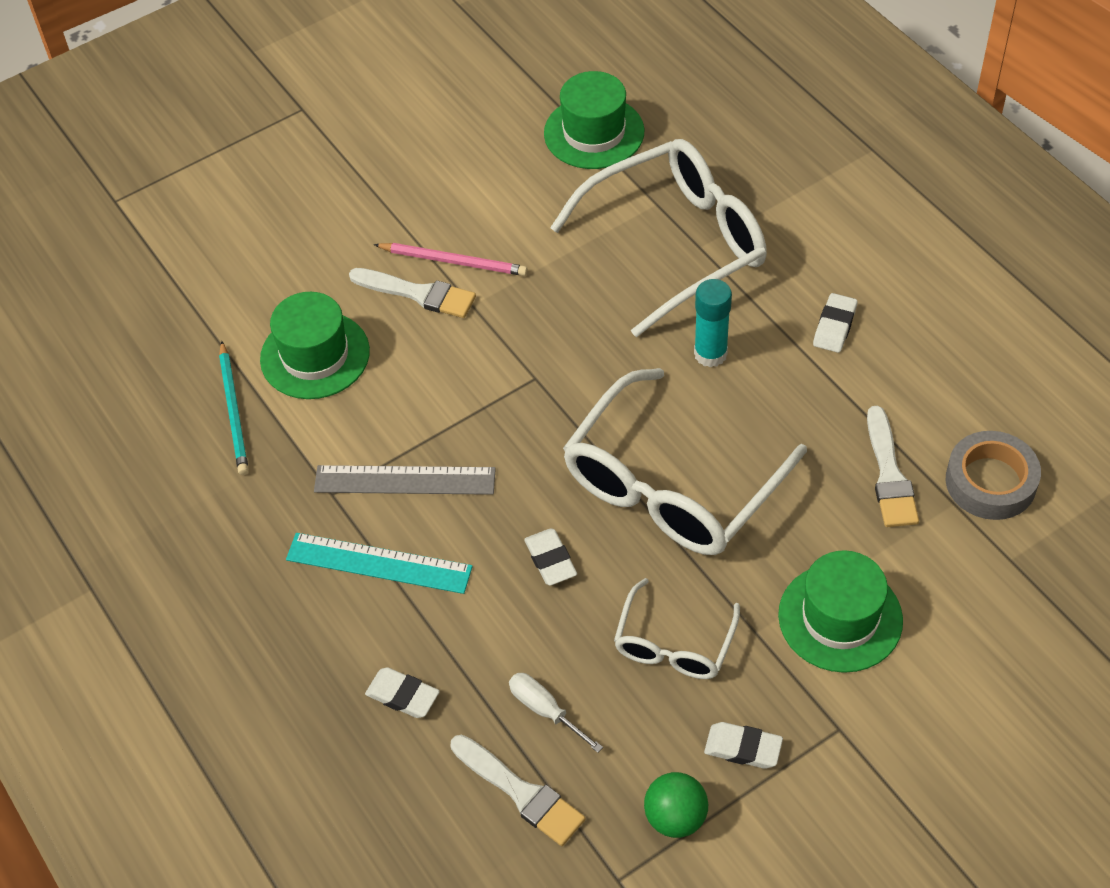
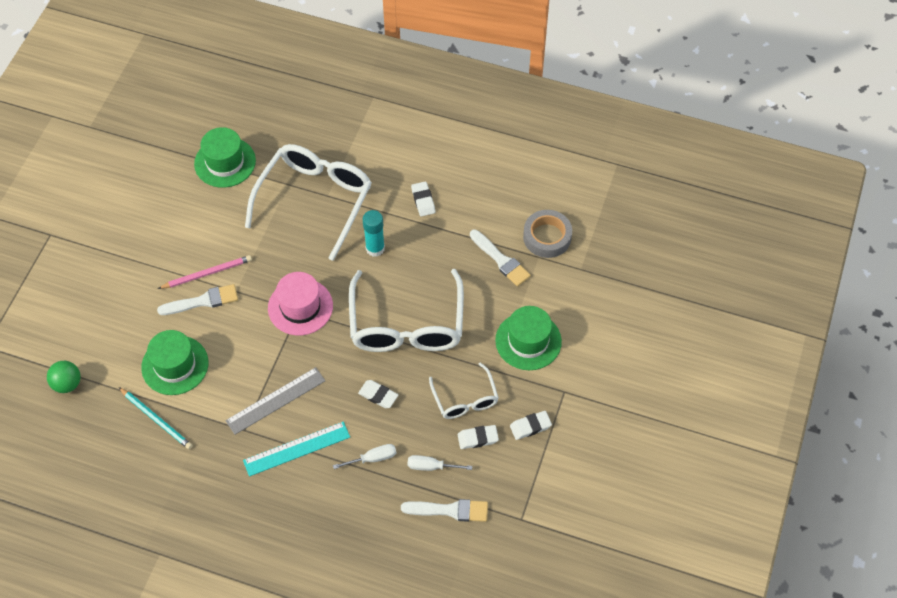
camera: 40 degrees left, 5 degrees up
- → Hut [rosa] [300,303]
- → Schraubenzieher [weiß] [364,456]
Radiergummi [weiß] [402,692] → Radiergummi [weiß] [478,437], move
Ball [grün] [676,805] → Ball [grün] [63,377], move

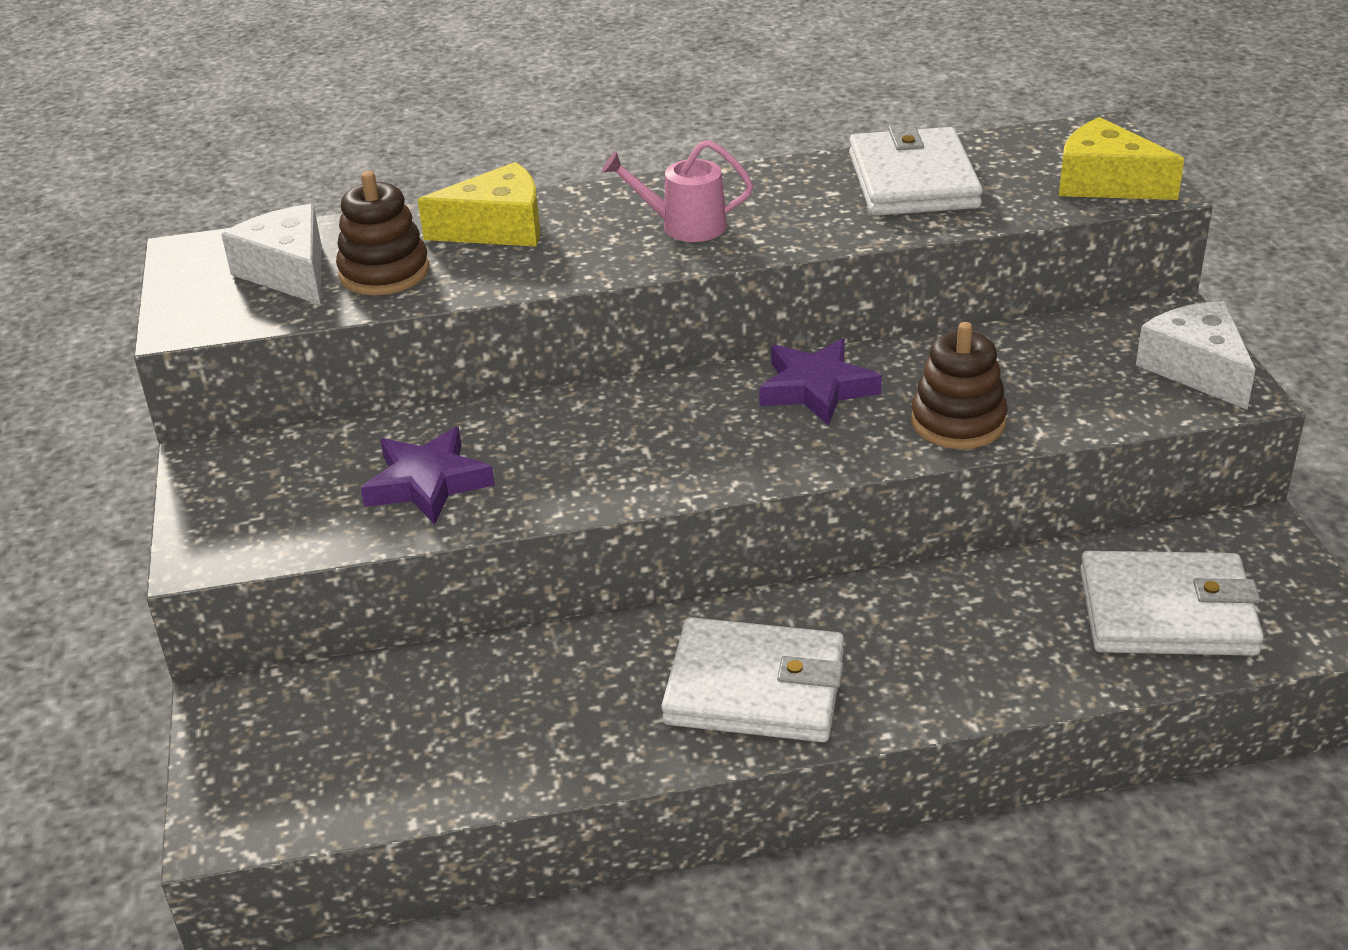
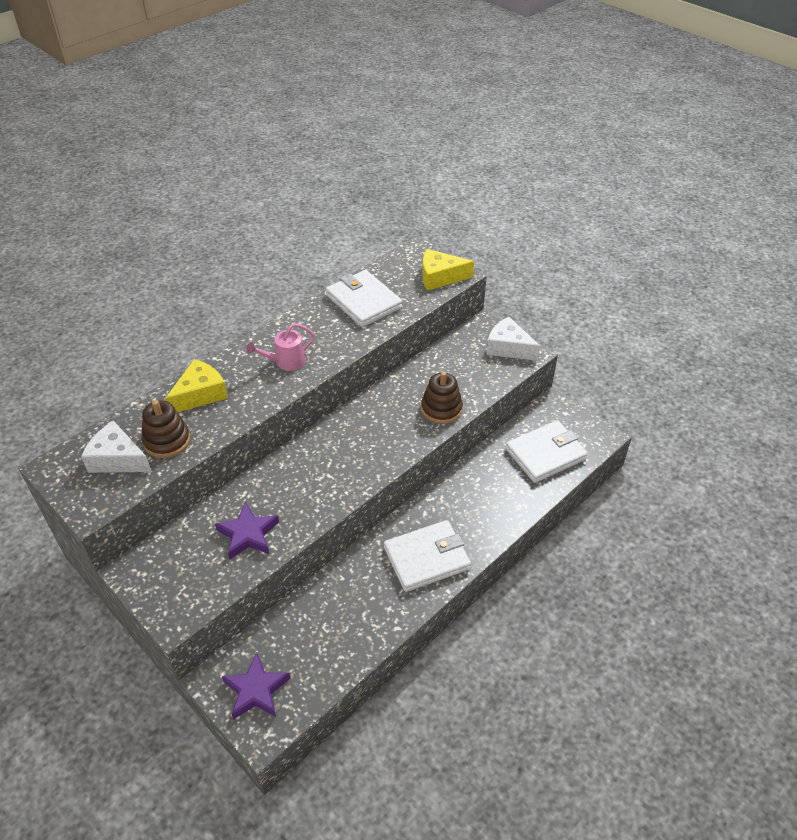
camera: 35 degrees left, 10 degrees up
Stern [lila] [820,382] → Stern [lila] [256,686], move

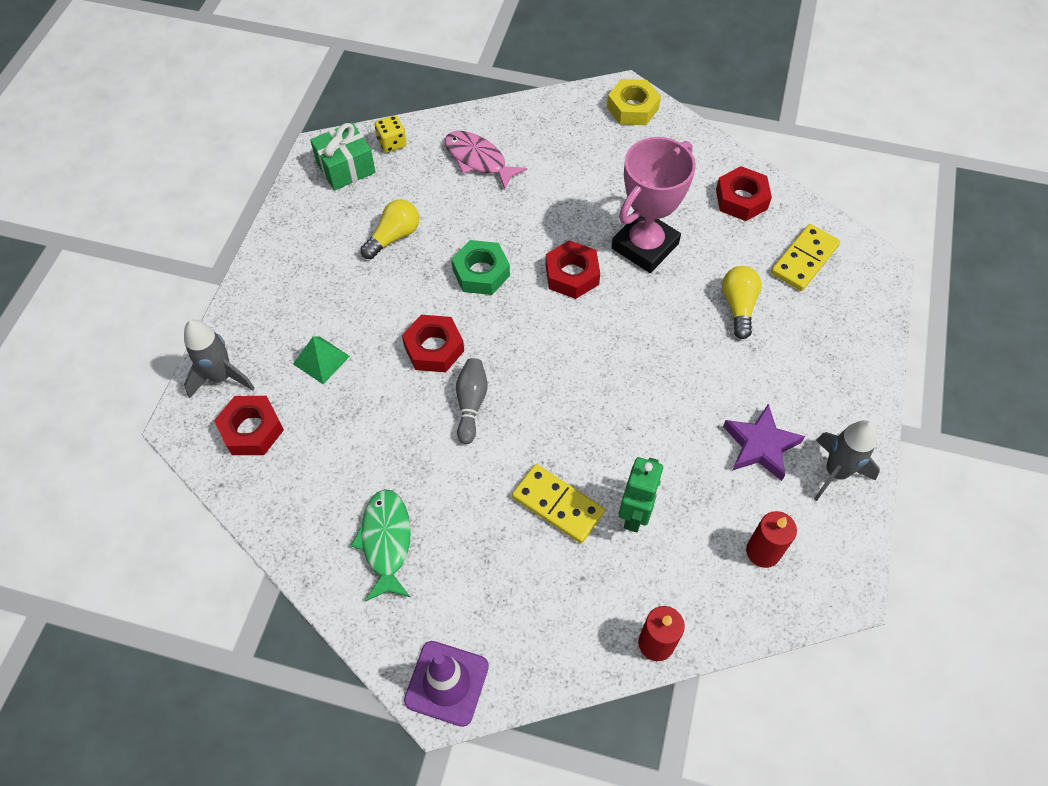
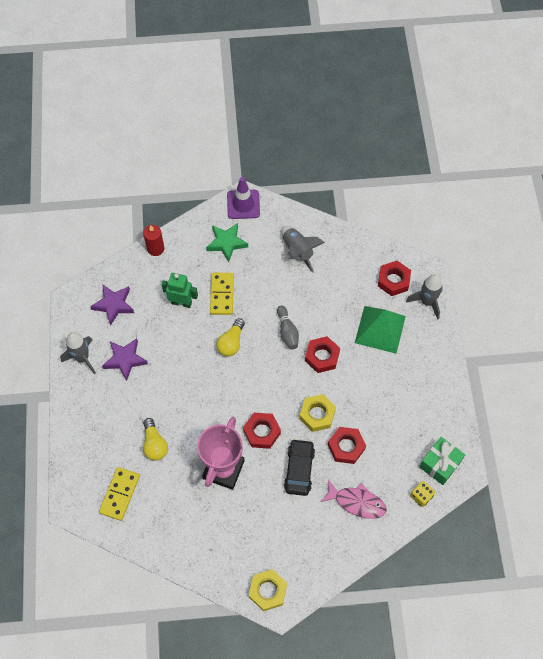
camera: 160 degrees right, 5 degrees up
- → Stern [grün] [227,242]
- → Auto [schwarz] [299,467]
Glühbirne [gelb] [389,229] → Glühbirne [gelb] [230,337], move
Sechskantmutter [rot] [744,193] → Sechskantmutter [rot] [347,445], move
Fisch [grün] [381,545] → Rakete [grau] [303,249]
Kerze [rot] [771,539] → Stern [lila] [112,305]
Sechskantmutter [grün] [480,267] → Sechskantmutter [gelb] [317,413]
Dominostein [gelb] [558,503] → Dominostein [gelb] [222,294], 75 degrees clockwise
Roboter [grün] [641,494] → Roboter [grün] [180,290], 105 degrees clockwise
Pyramide [grün] [321,360] → Pyramide [grün] [380,330], x1.81

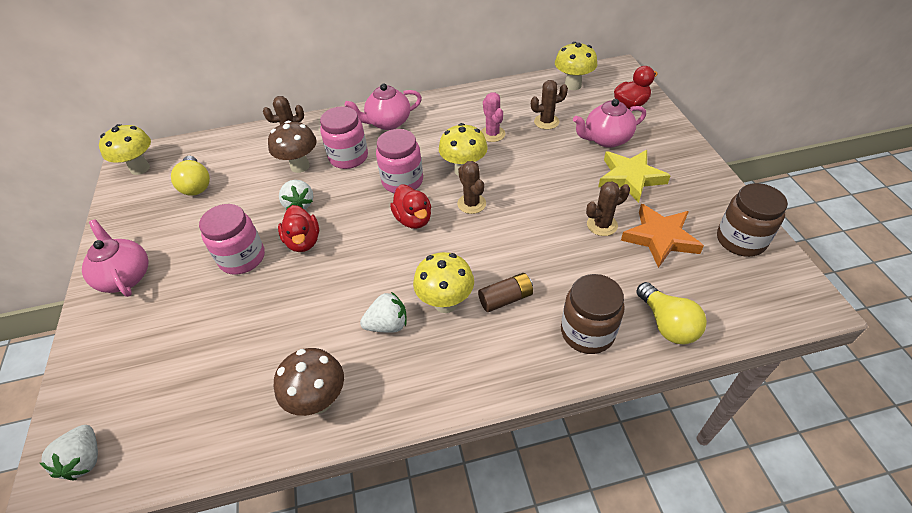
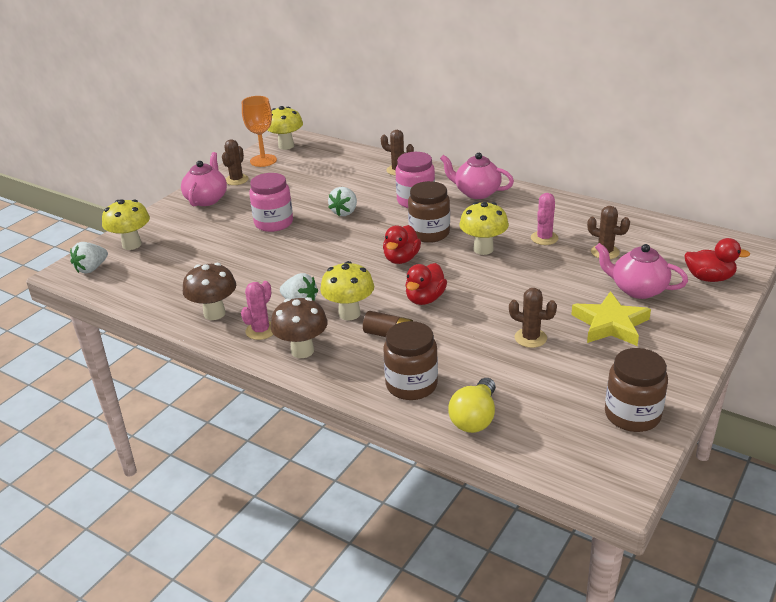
camera: 45 degrees right, 15 degrees down
Glühbirne [gelb] [190,176] → -
Stern [orange] [662,236] → -
- → Kaktus [rosa] [257,310]
- → Kelch [orange] [259,131]
Pilz [braun] [292,147] → Pilz [braun] [299,327], move
Ente [rot] [298,228] → Ente [rot] [426,284], move
Kaktus [braun] [471,187] → Kaktus [braun] [235,162], move
Pilz [gelb] [576,66] → Pilz [gelb] [126,224], move
Einmachglas [rosa] [399,161] → Einmachglas [braun] [429,212]

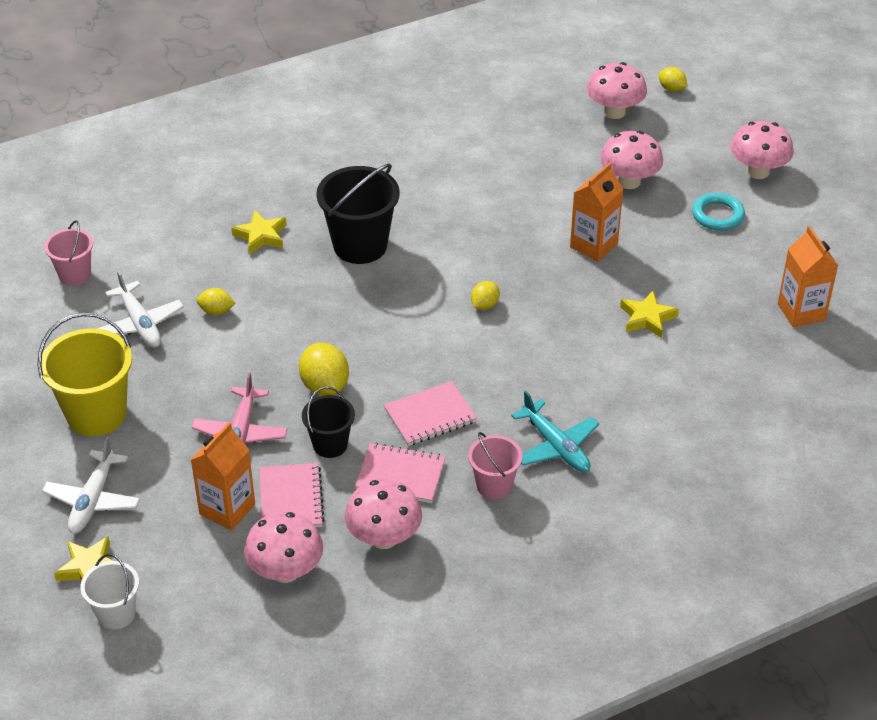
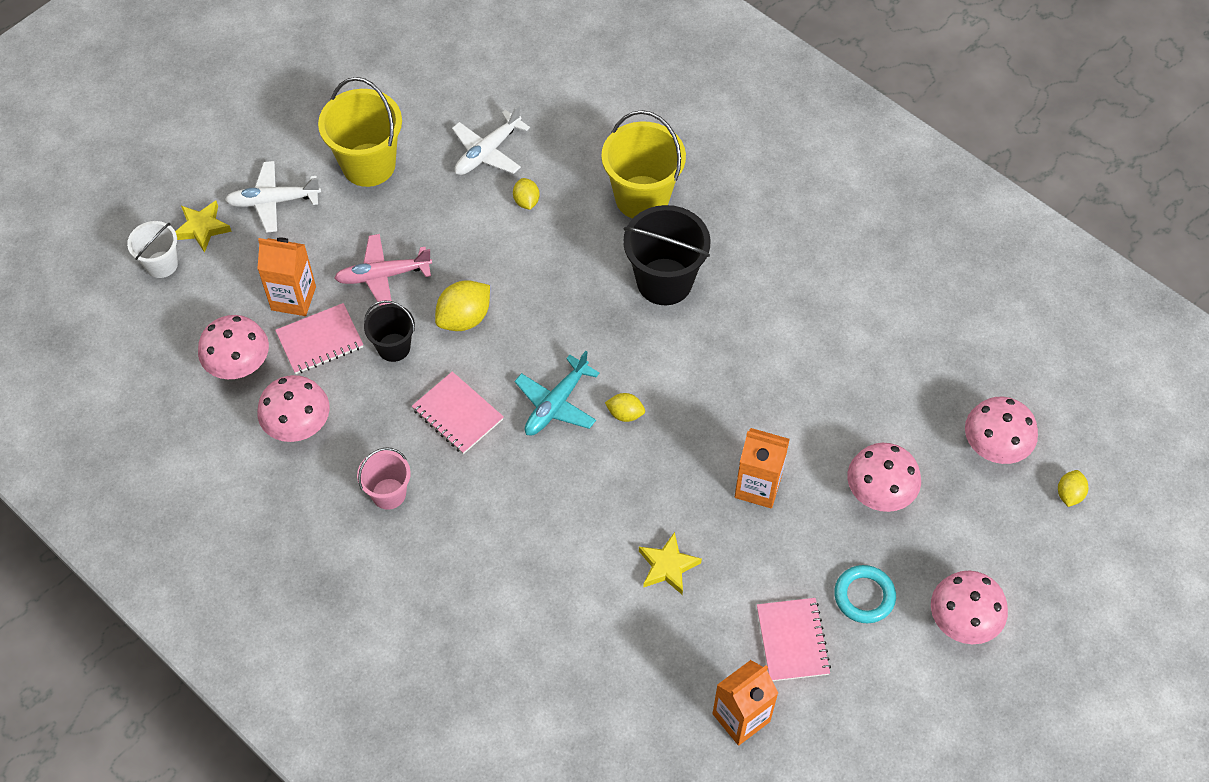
camera: 70 degrees right, 15 degrees up
Eimer [rosa] [68,253] → -
Notizbuch [rosa] [400,473] → Notizbuch [rosa] [794,639], move
Flugzeug [türkis] [555,431] → Flugzeug [türkis] [557,393], move
Stern [gelb] [258,232] → Eimer [gelb] [643,164]

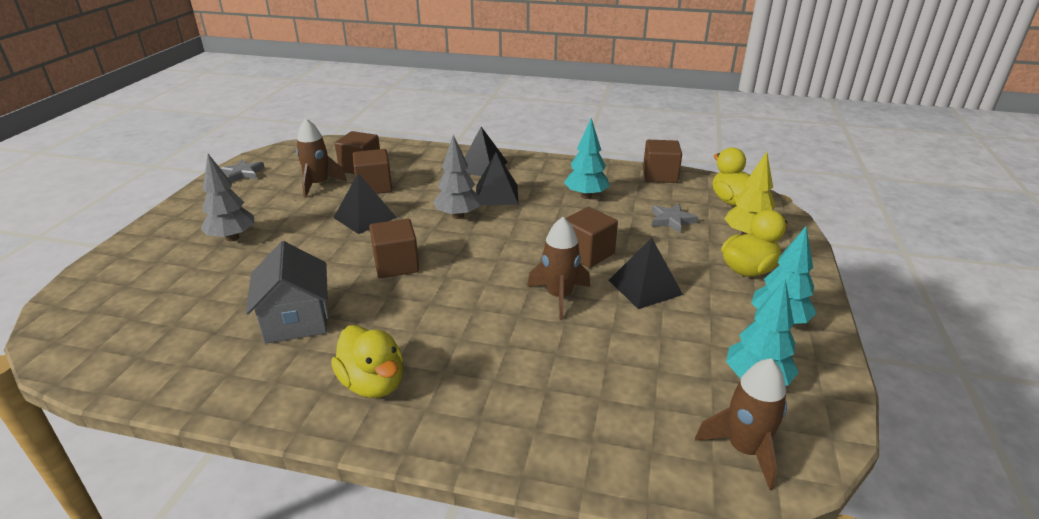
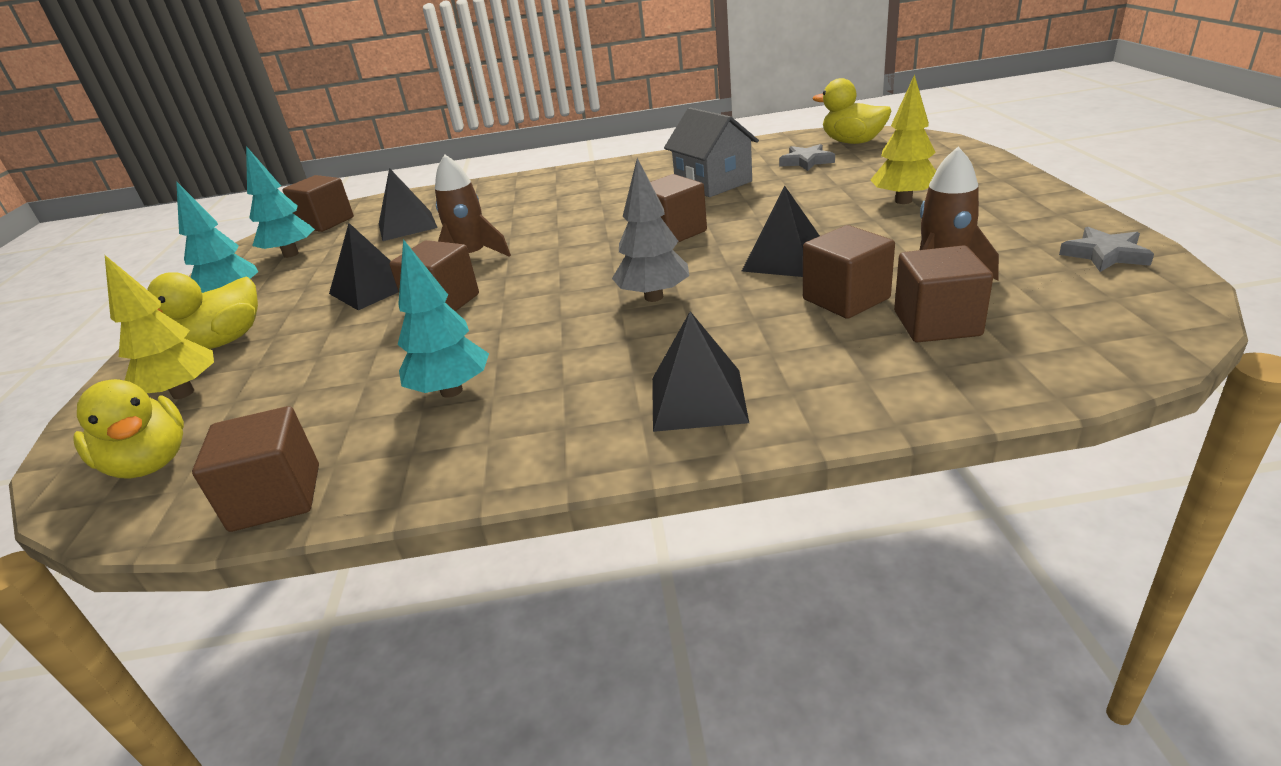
camera: 165 degrees right, 0 degrees up
Ente [gelb] [367,361] → Ente [gelb] [852,111], move
Pyramide [schwarz] [497,178] → Pyramide [schwarz] [408,204], move
Stern [grau] [675,218] → Stern [grau] [807,157], move
Rakete [braun] [741,424] → Kubus [braun] [318,203]
Baum [grau] [227,197] → Baum [gelb] [903,139]

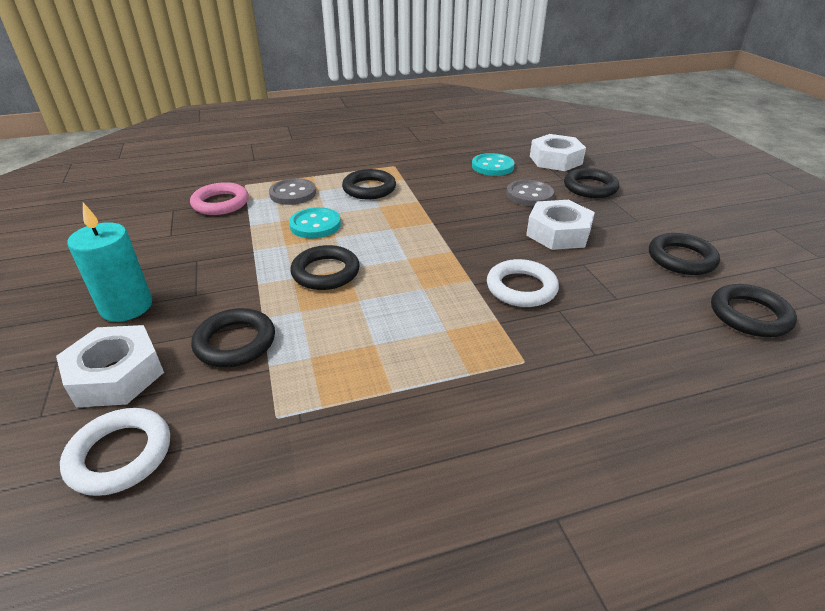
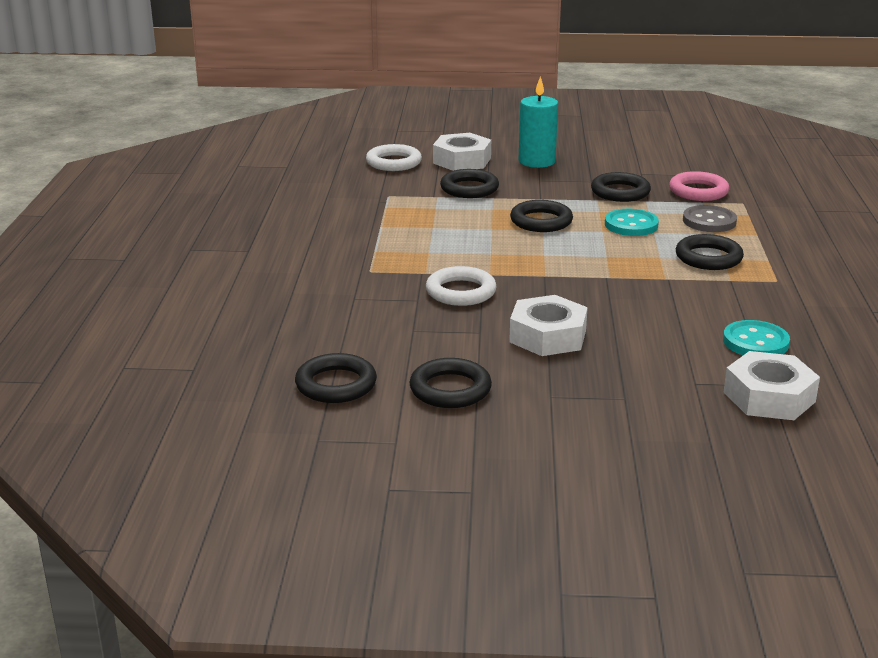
camera: 110 degrees right, 10 degrees down
Knopf [grau] [530,193] → -
Ring [schwarz] [591,183] → Ring [schwarz] [621,187], move

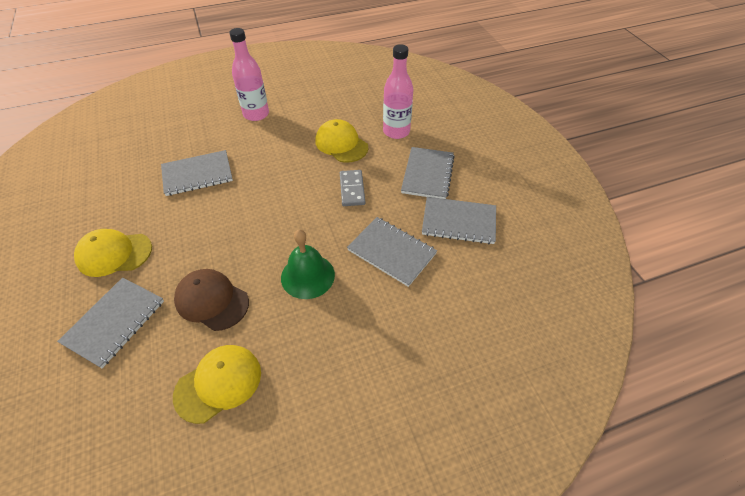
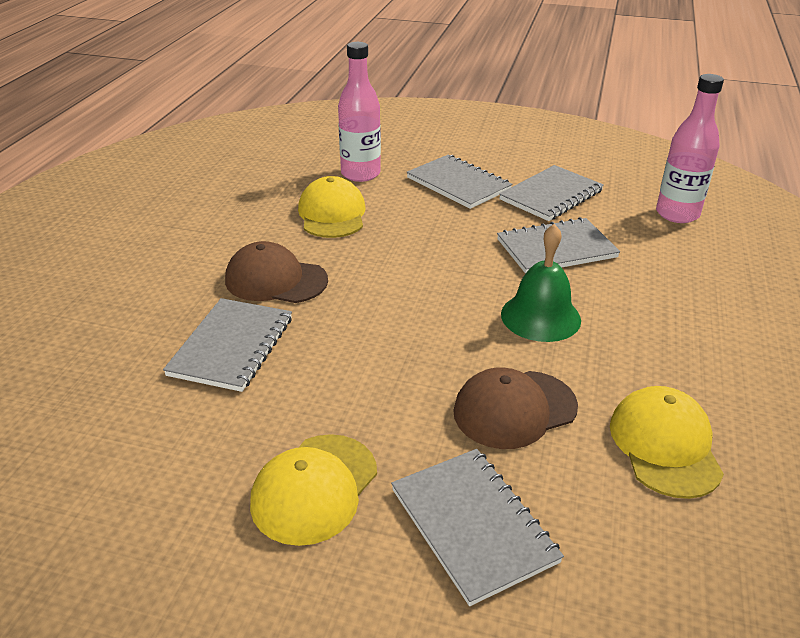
camera: 55 degrees left, 15 degrees down
Dominostein [grau] [352,188] → -
- → Kappe [braun] [276,272]
Flasche [rosa] [249,74] → Flasche [rosa] [690,148], move
Kappe [gelb] [341,141] → Kappe [gelb] [332,207], 90 degrees clockwise

